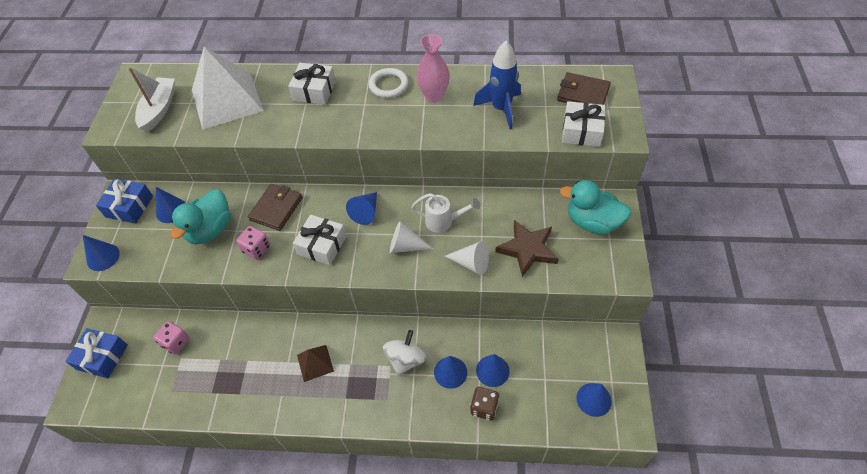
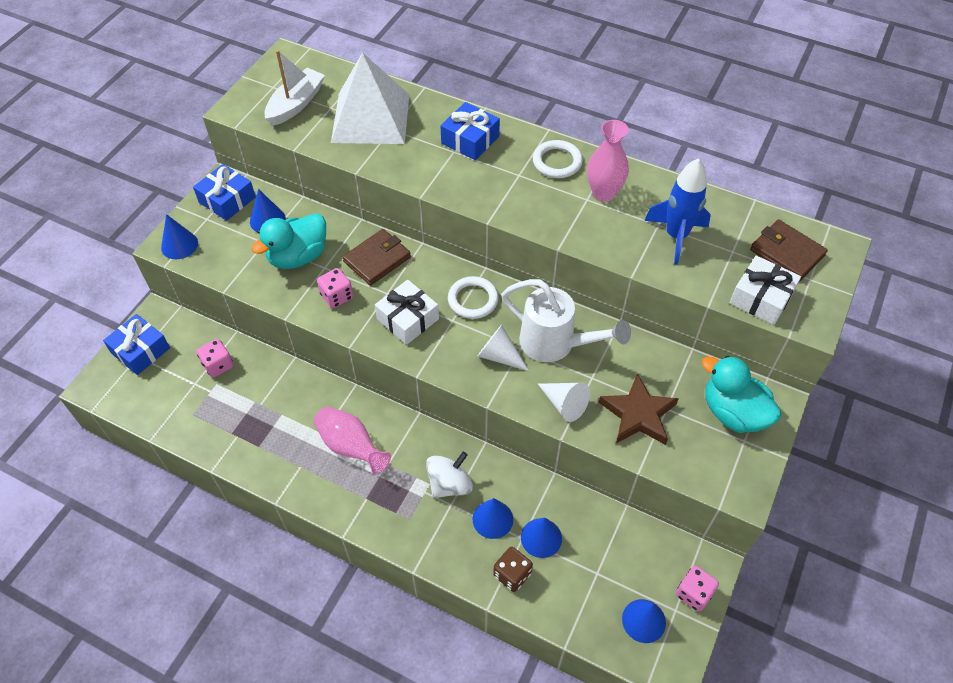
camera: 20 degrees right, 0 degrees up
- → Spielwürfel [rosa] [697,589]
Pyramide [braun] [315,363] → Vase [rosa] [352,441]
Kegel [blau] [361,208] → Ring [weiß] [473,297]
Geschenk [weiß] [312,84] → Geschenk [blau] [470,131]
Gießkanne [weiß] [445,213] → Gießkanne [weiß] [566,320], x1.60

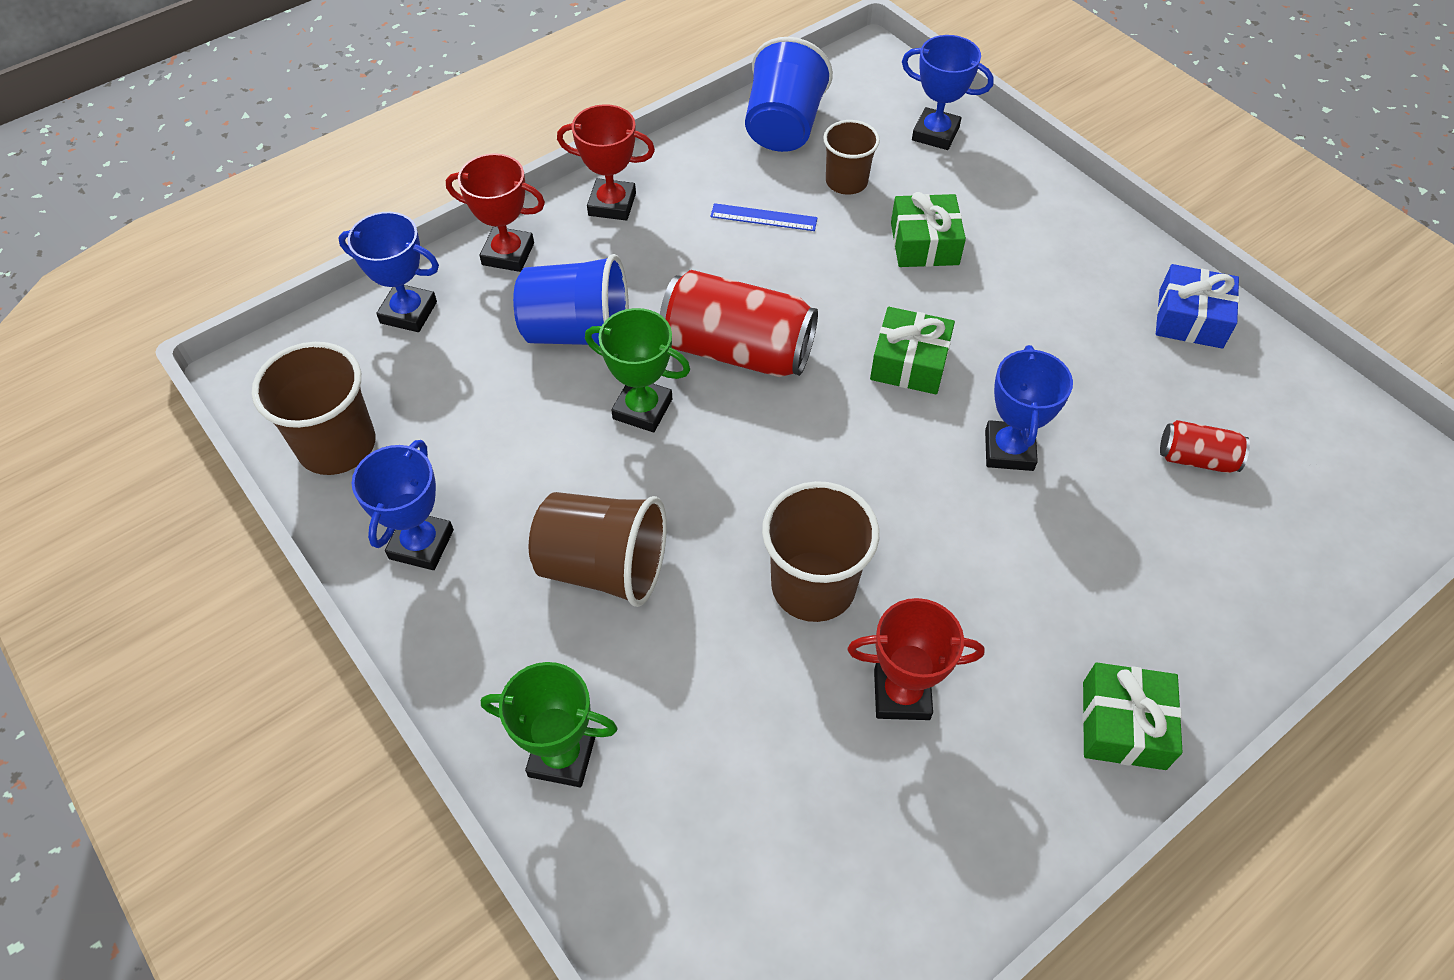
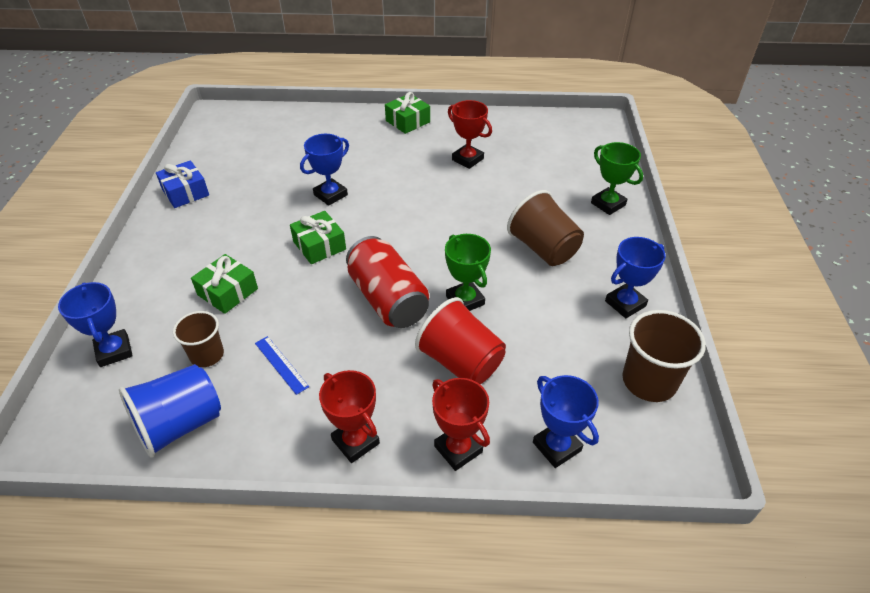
camera: 140 degrees left, 10 degrees down
Becher [braun] [820,551] → -
Dose [rot] [1205,446] → -
Becher [blau] [571,300] → Becher [rot] [460,340]

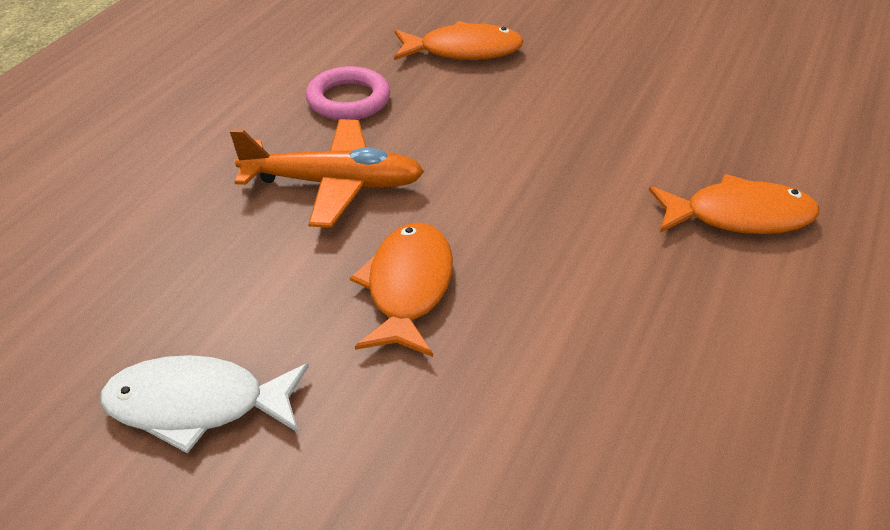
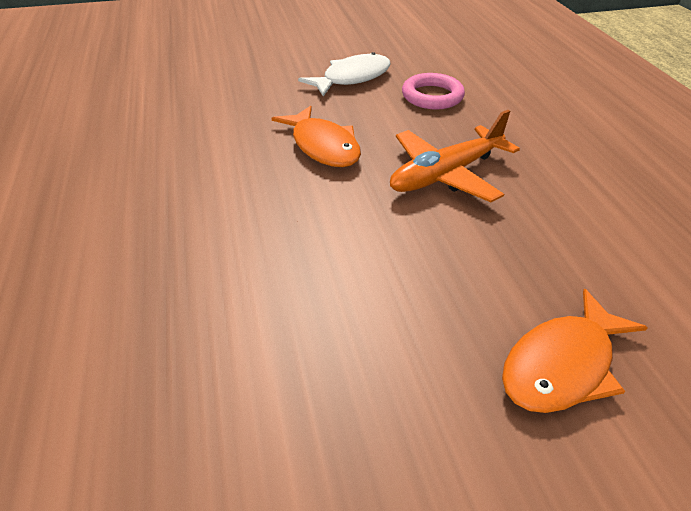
camera: 140 degrees right, 0 degrees up
Fisch [orange] [734,204] → -
Ring [rosa] [348,93] → Ring [rosa] [433,91], move

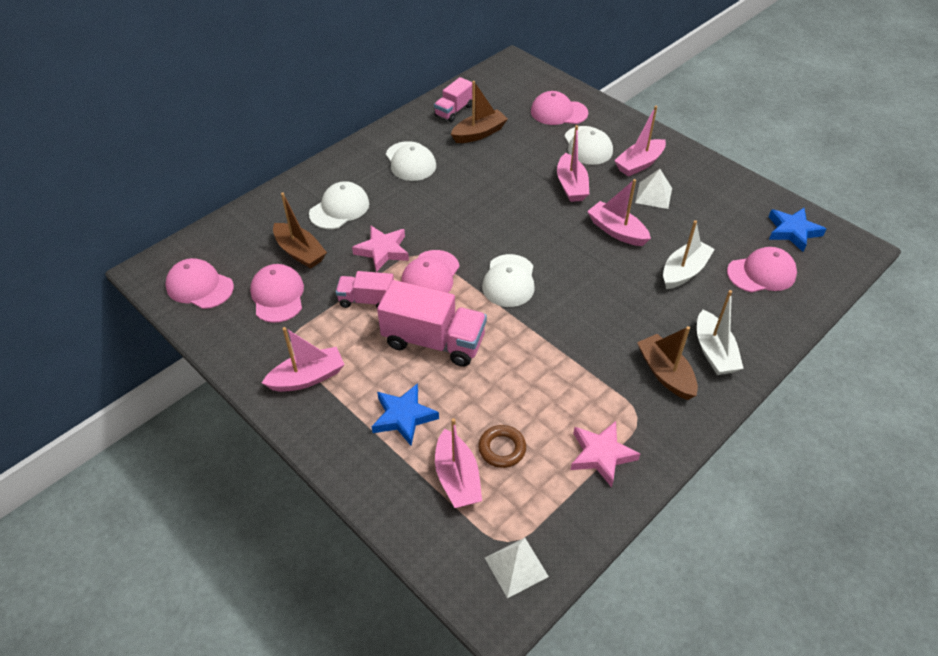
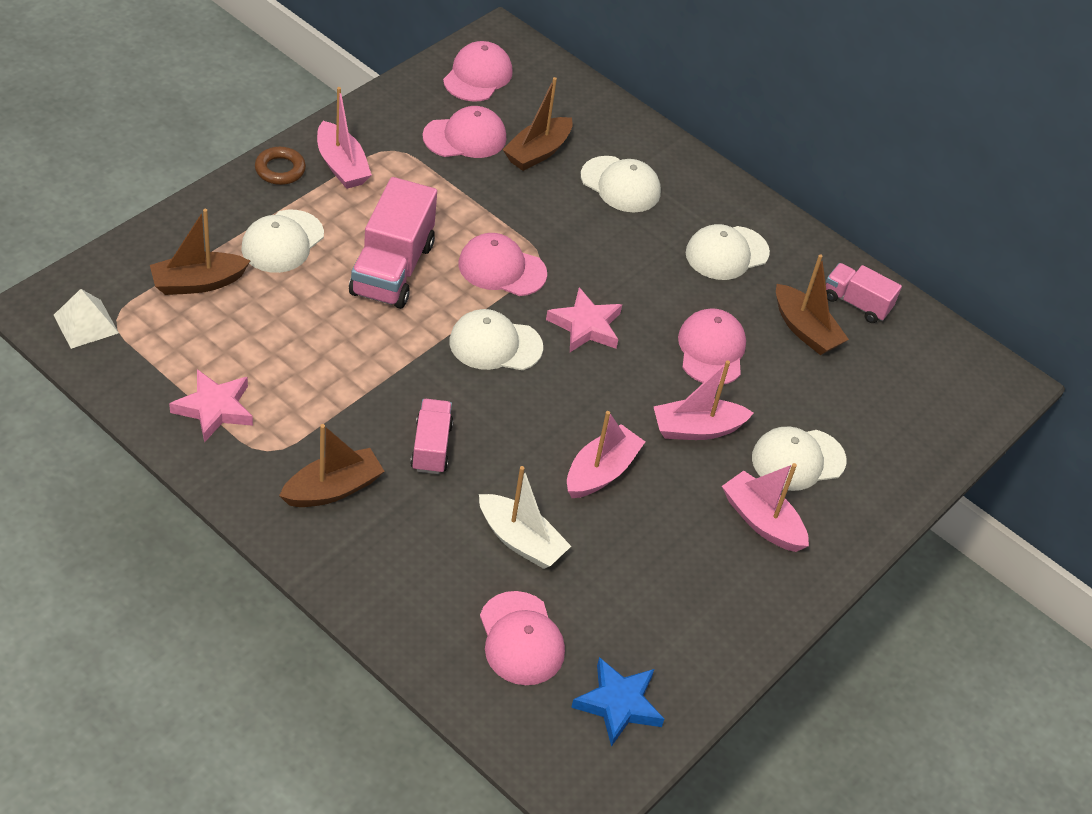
camera: 80 degrees right, 0 degrees up
Pyramide [weiß] [653,189] → -
Boot [weiß] [720,332] → -
Lastwagen [rosa] [365,289] → Lastwagen [rosa] [431,436], move
Stern [rosa] [380,248] → Stern [rosa] [584,319], move
Ring [braun] [502,446] → Ring [braun] [280,166], move
Kappe [rosa] [559,108] → Kappe [rosa] [712,346], move
Stern [blau] [405,414] → Kappe [weiß] [282,241]
Boot [rosa] [458,463] → Boot [braun] [200,252]

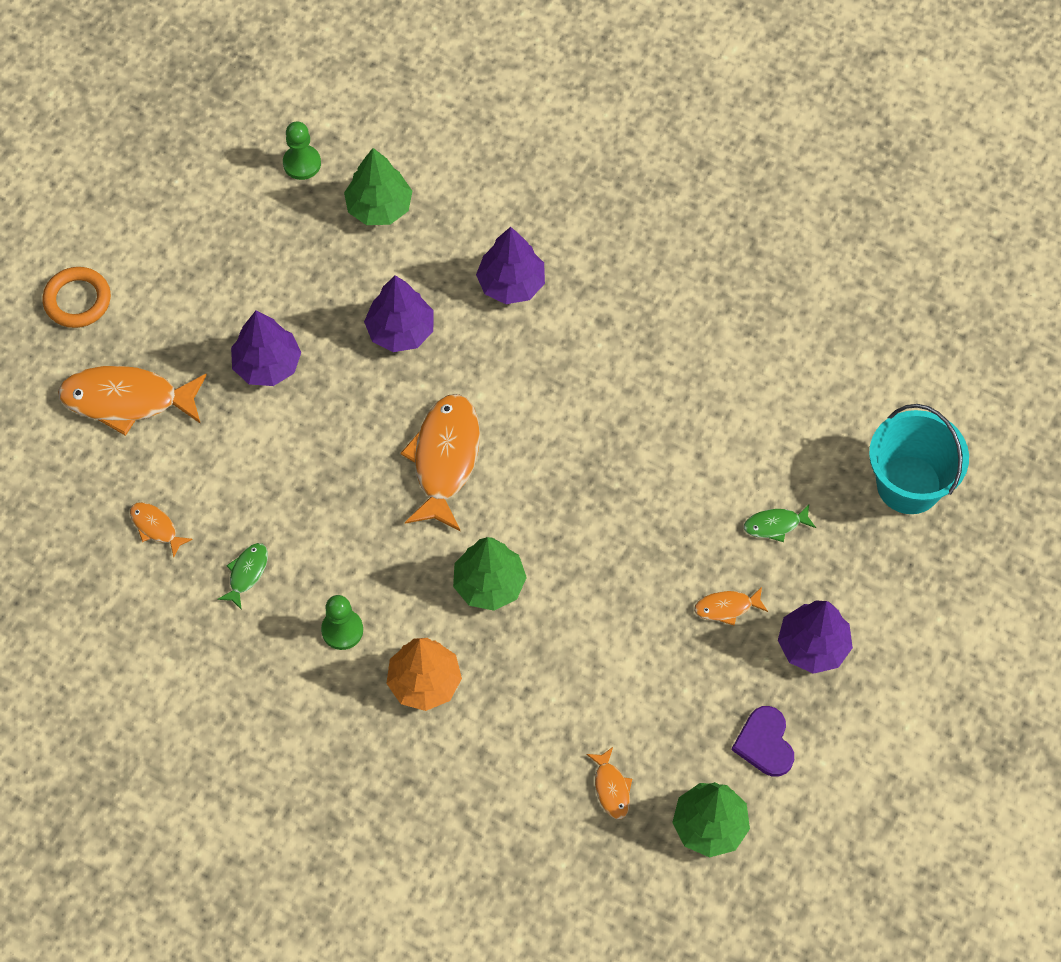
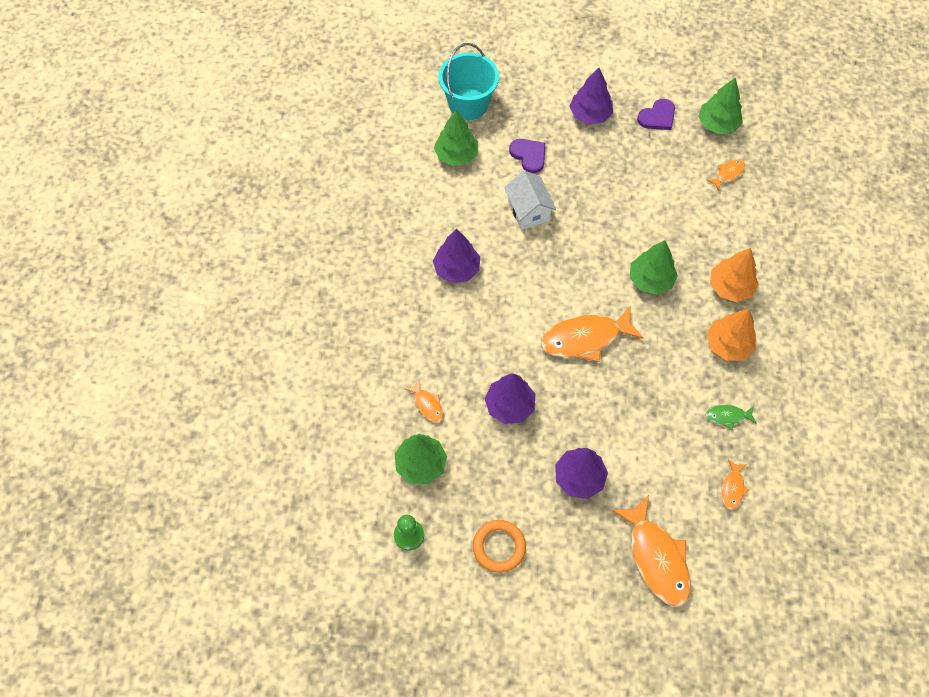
camera: 115 degrees left, 0 degrees up
- → Baum [grün] [456,138]
- → Haus [weiß] [530,200]
Ring [orange] [76,297] → Ring [orange] [499,546], move
Baum [lila] [510,265] → Baum [lila] [456,256], move
Fisch [orange] [731,606] → Fisch [orange] [424,401], move
Bauer [grün] [342,622] → Baum [orange] [731,335]
Fisch [grün] [780,523] → Herz [lila] [527,156]

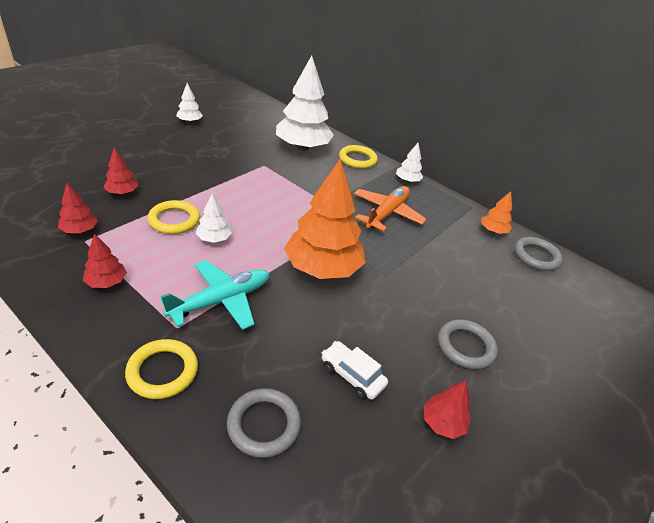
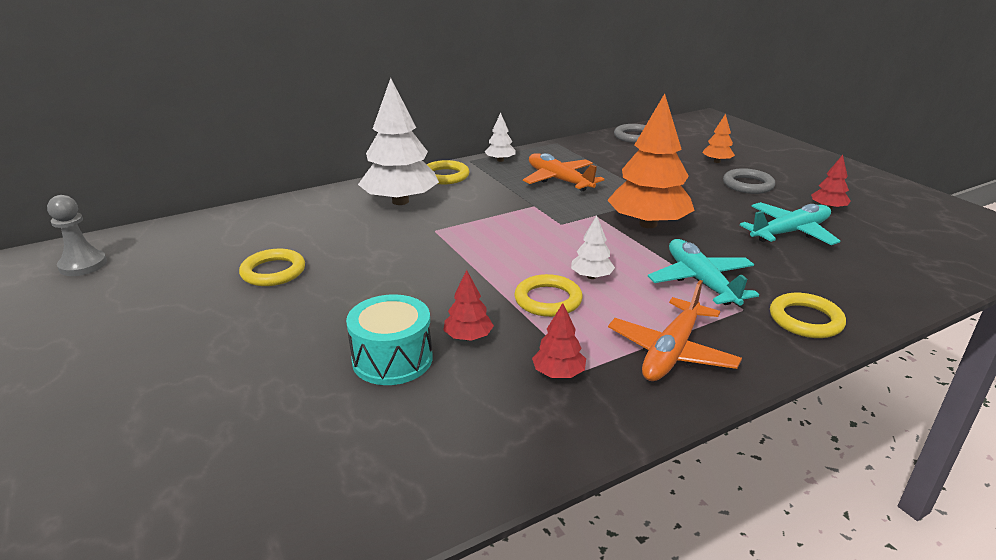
camera: 65 degrees left, 10 degrees down
Ring [grau] [264,423] → -
- → Bauer [grau] [77,235]
- → Trommel [türkis] [389,339]
Baum [orange] [497,212] → Baum [orange] [719,138], move
Baum [rot] [105,260] → Flugzeug [orange] [675,330]
Baum [weiß] [189,103] → Ring [gelb] [272,267]
Auto [weiß] [354,370] → Flugzeug [türkis] [790,223]

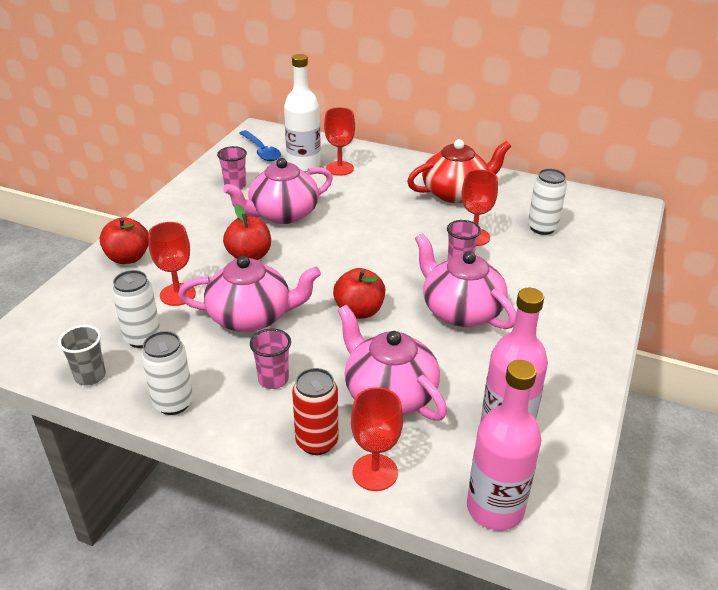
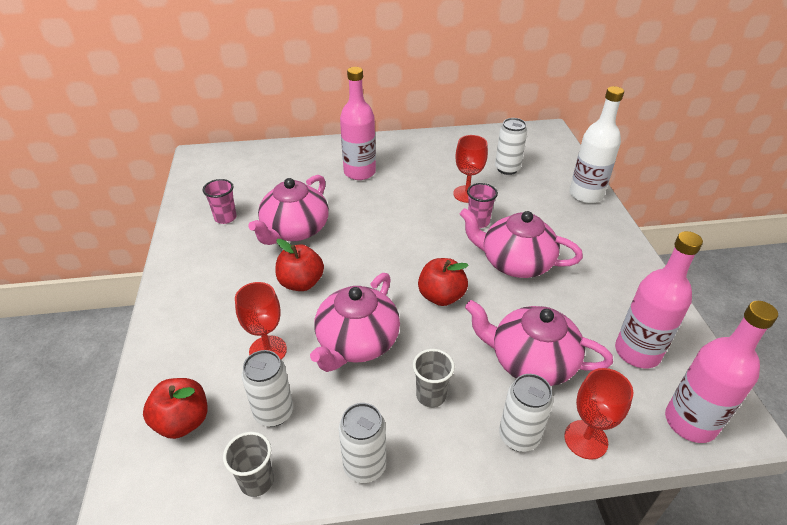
camera: 30 degrees left, 5 degrees up
Löffel [blau] [260,145] → -
Kelch [rot] [339,141] → -
Teekanne [rot] [459,171] → -
- → Flasche [rosa] [358,123]
Apfel [rot] [124,240] → Apfel [rot] [175,408], move
Flasche [weiß] [302,113] → Flasche [weiß] [597,145], move
Becher [rosa] [270,358] → Becher [grau] [434,378]
Dose [rot] [315,411] → Dose [weiß] [526,413]
Teekanne [rosa] [249,293] → Teekanne [rosa] [355,322], 150 degrees clockwise

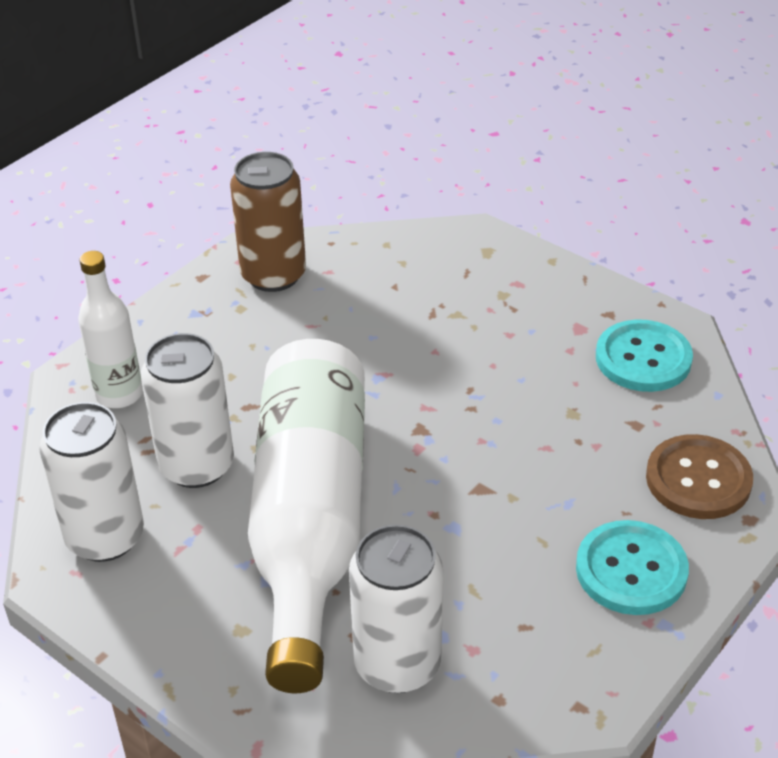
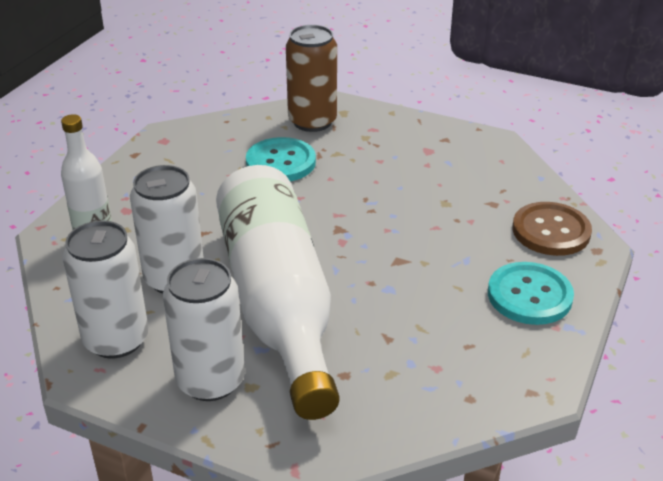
camera: 15 degrees left, 5 degrees down
Dose [braun] [268,222] → Dose [braun] [311,78], move
Dose [weiß] [396,608] → Dose [weiß] [204,329], move
Knopf [türkis] [644,355] → Knopf [türkis] [281,159], move

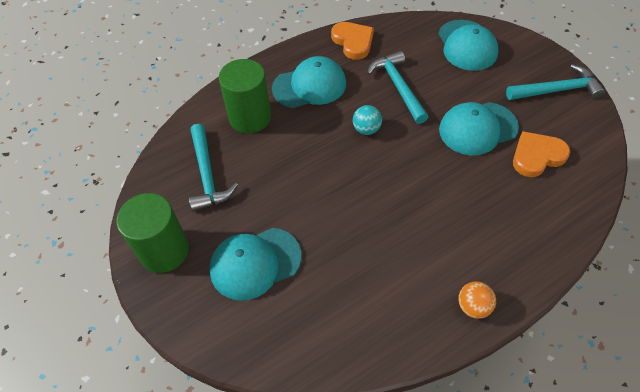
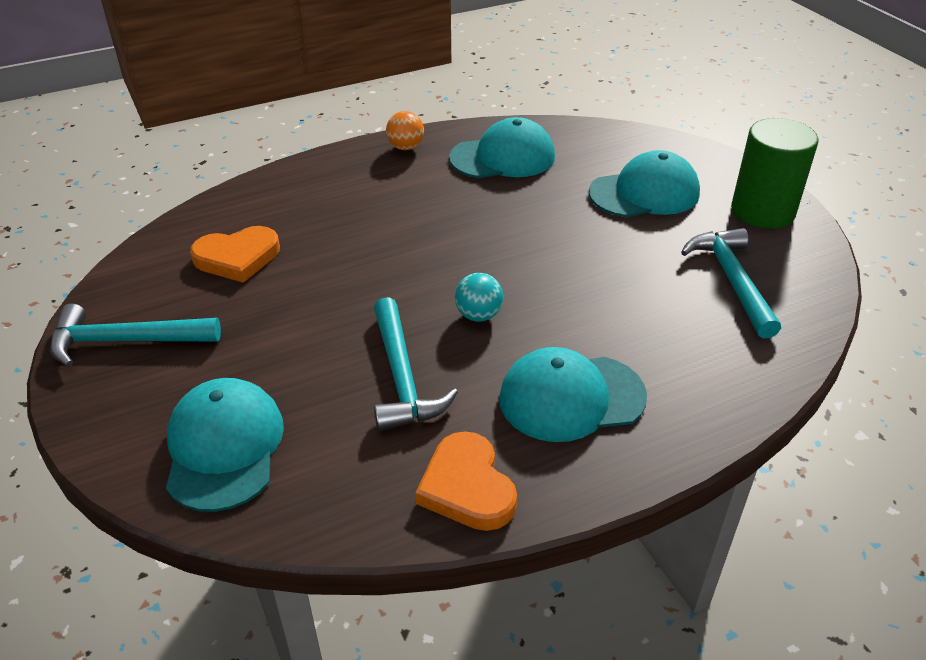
camera: 175 degrees left, 15 degrees down
Vollzylinder [grün] [245,96] → -
Kappe [türkis] [479,128] → Kappe [türkis] [502,147], move

